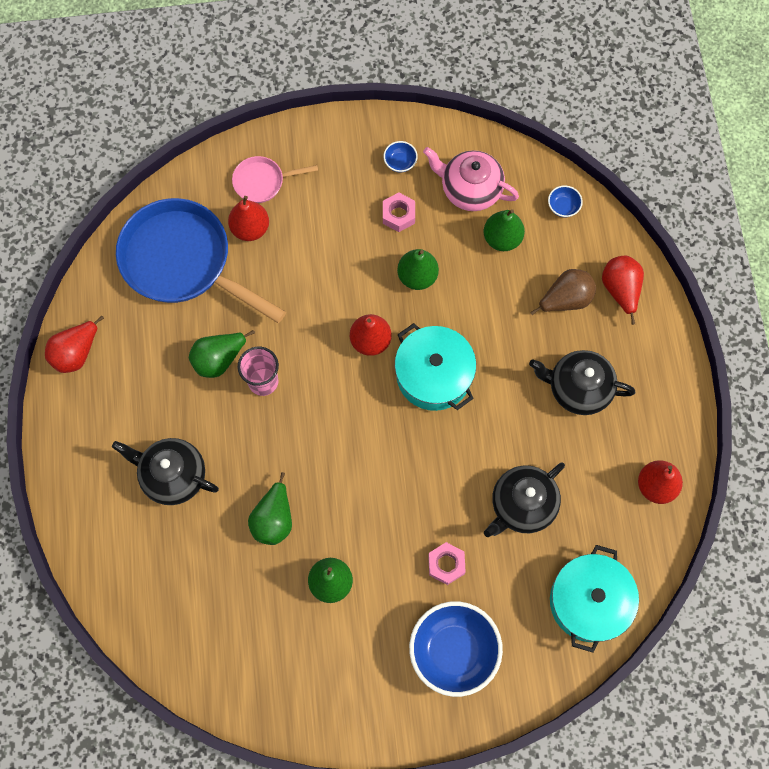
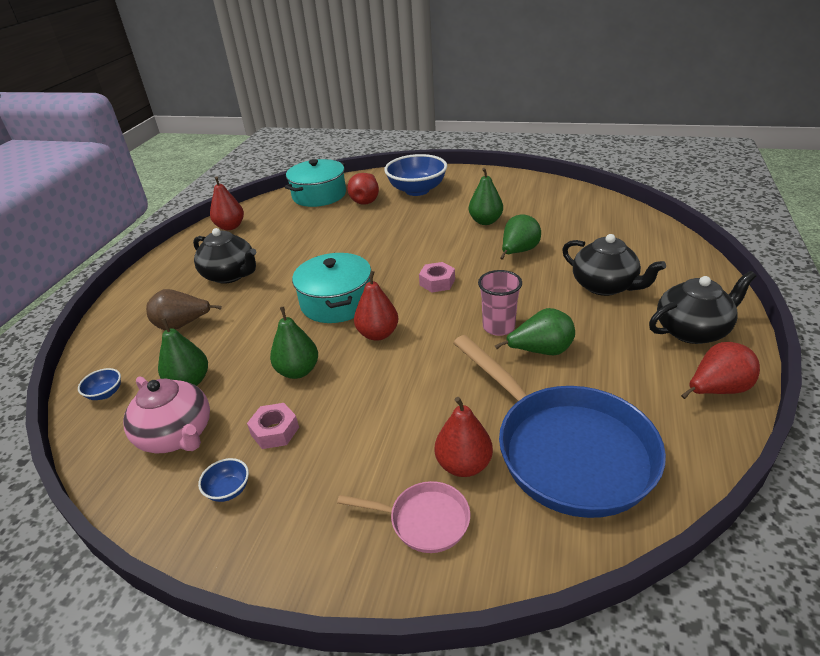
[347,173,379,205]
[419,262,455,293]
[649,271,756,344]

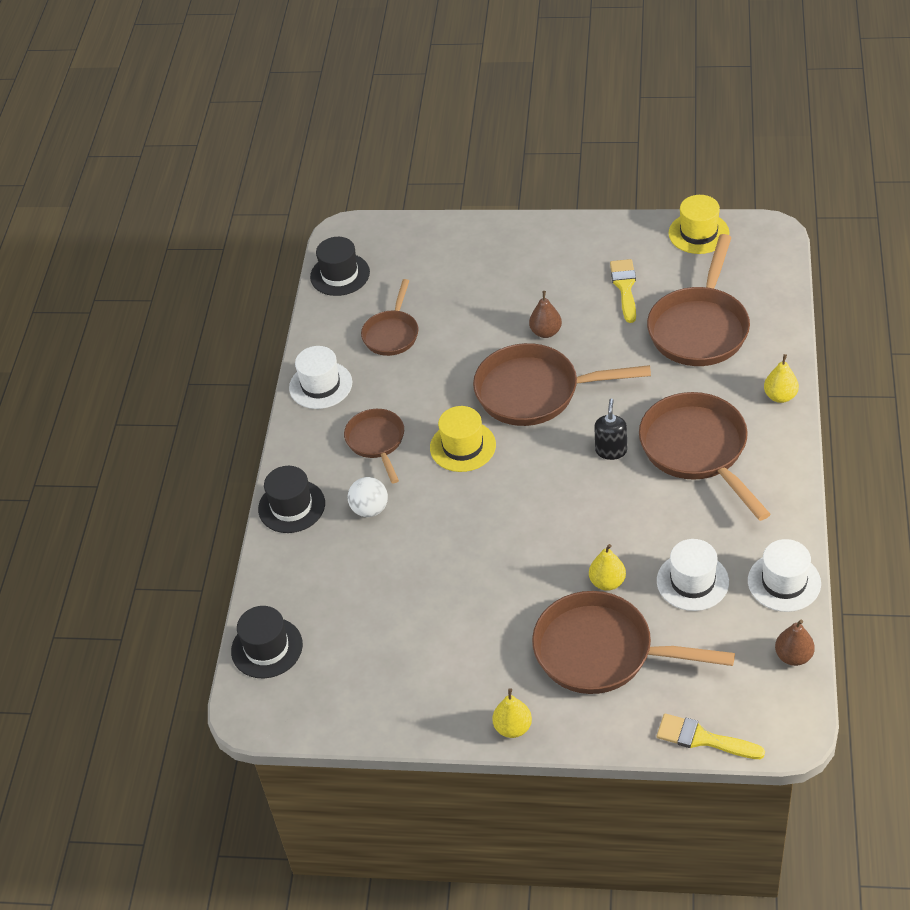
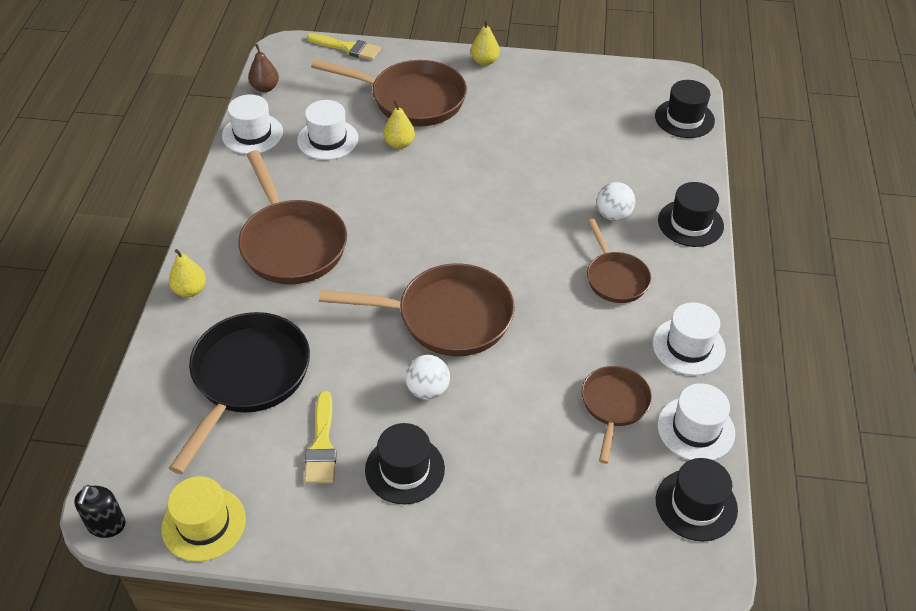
[74,485,126,538]
[169,312,310,474]
[365,423,445,504]
[405,355,450,400]
[658,383,735,460]
[430,406,496,472] (first image)

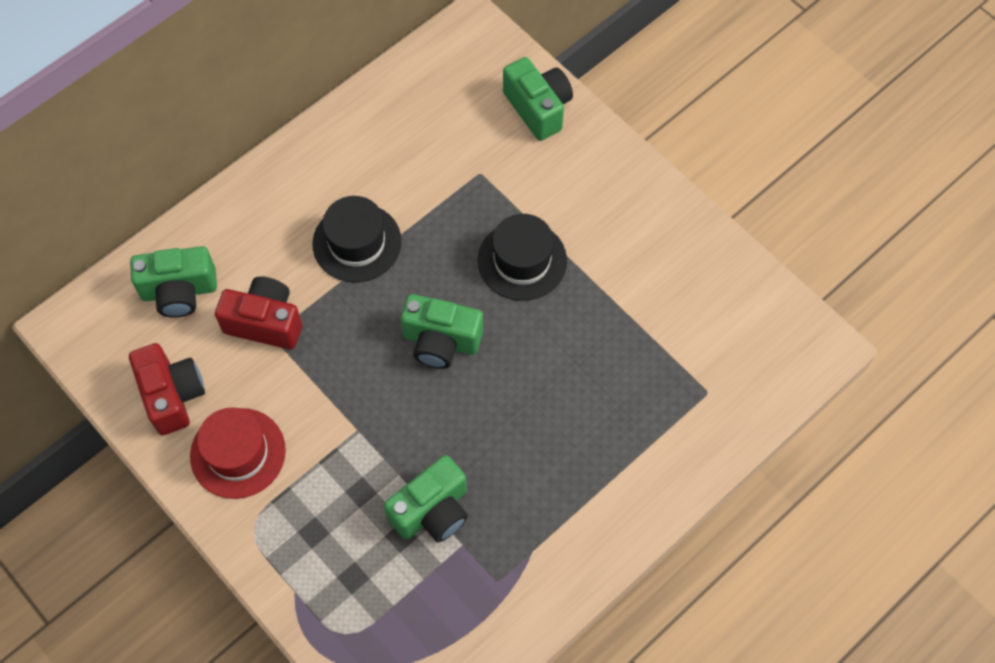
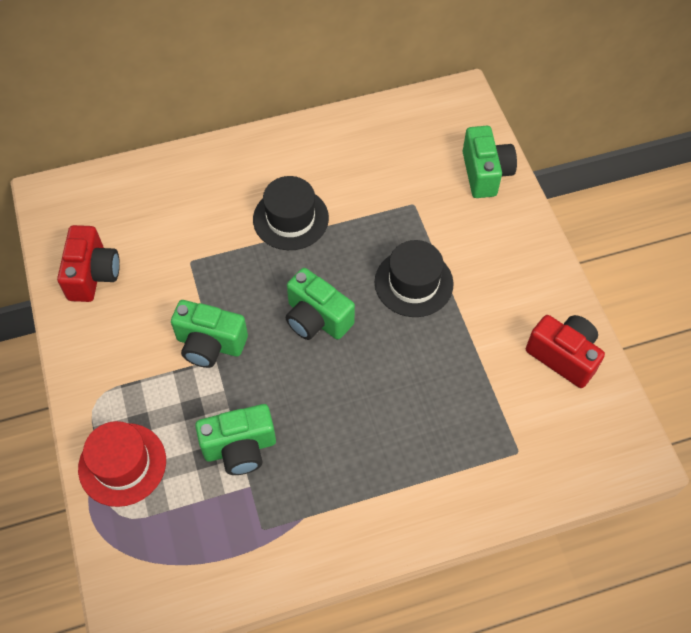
[78,421,166,507]
[171,300,248,368]
[526,315,605,388]

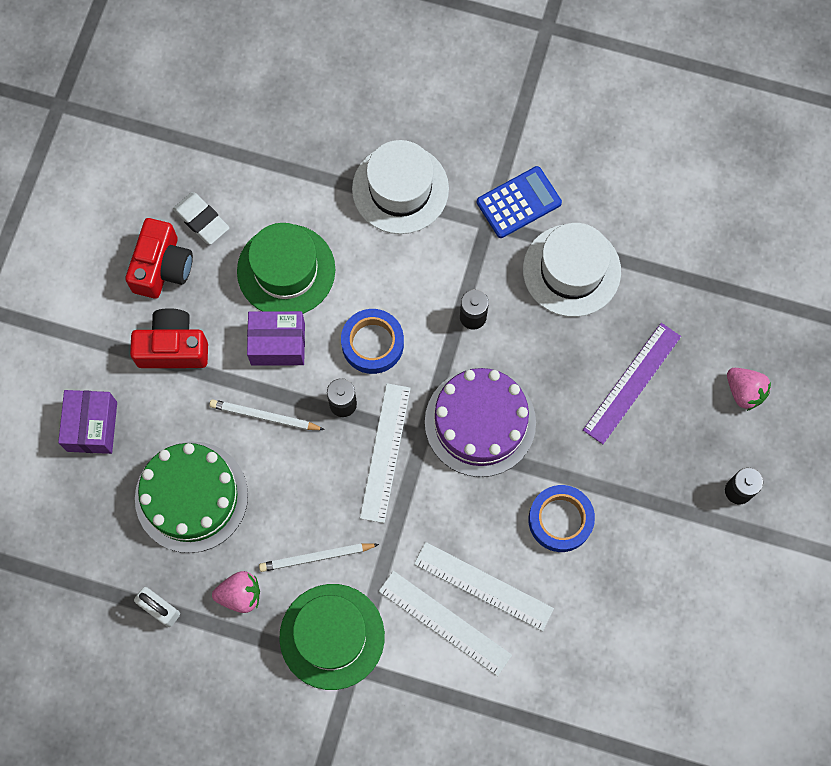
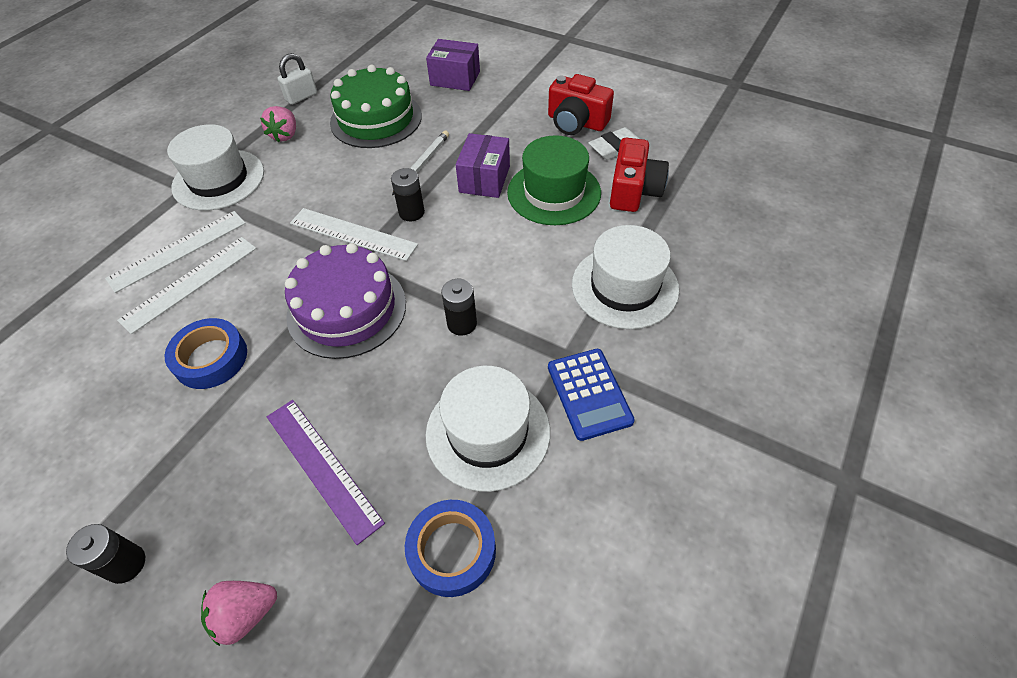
[167,124,264,211]
[405,500,496,597]
[610,138,669,212]
[259,543,379,572] (first image)

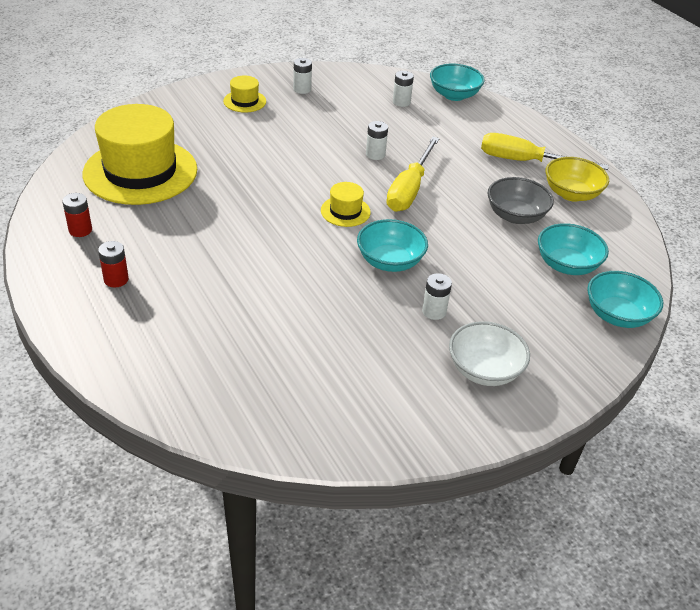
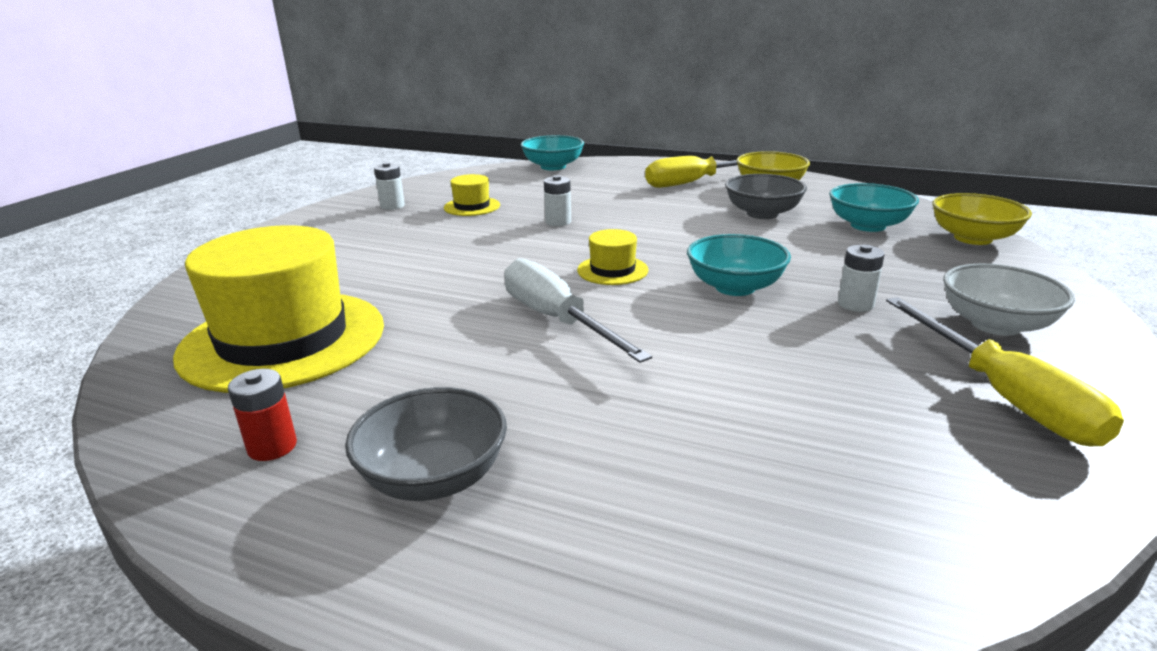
[345,387,507,501]
[444,174,500,216]
[504,258,652,363]
[886,297,1124,447]
[933,193,1032,245]
[393,71,414,107] (first image)

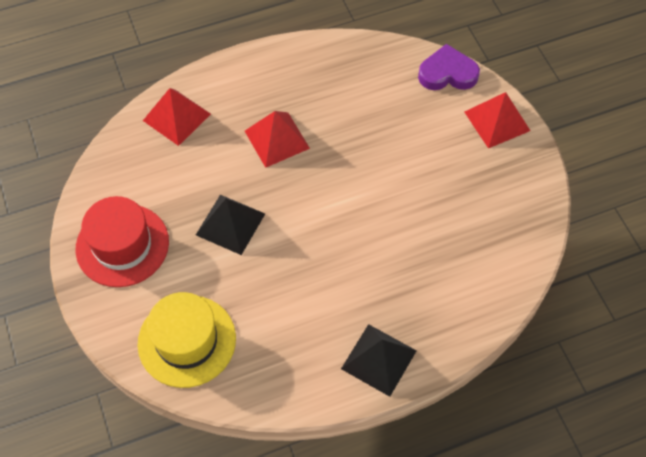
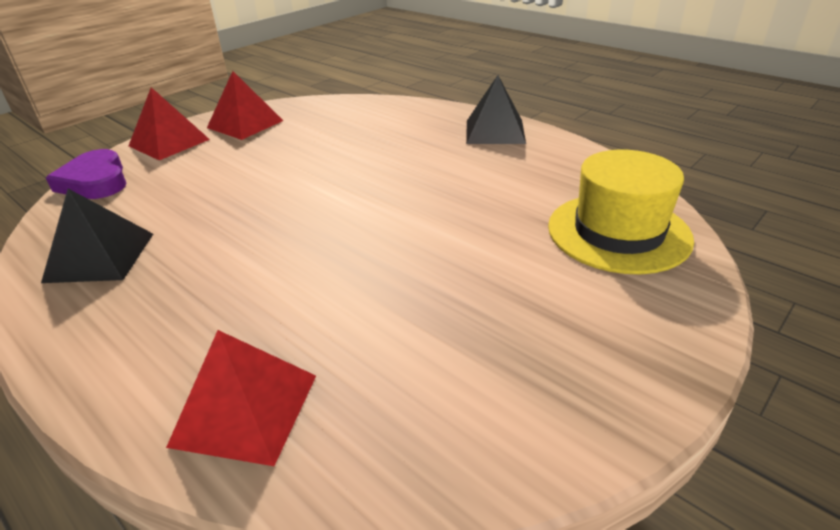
[41,189,153,283]
[207,71,283,140]
[76,196,169,287] (first image)

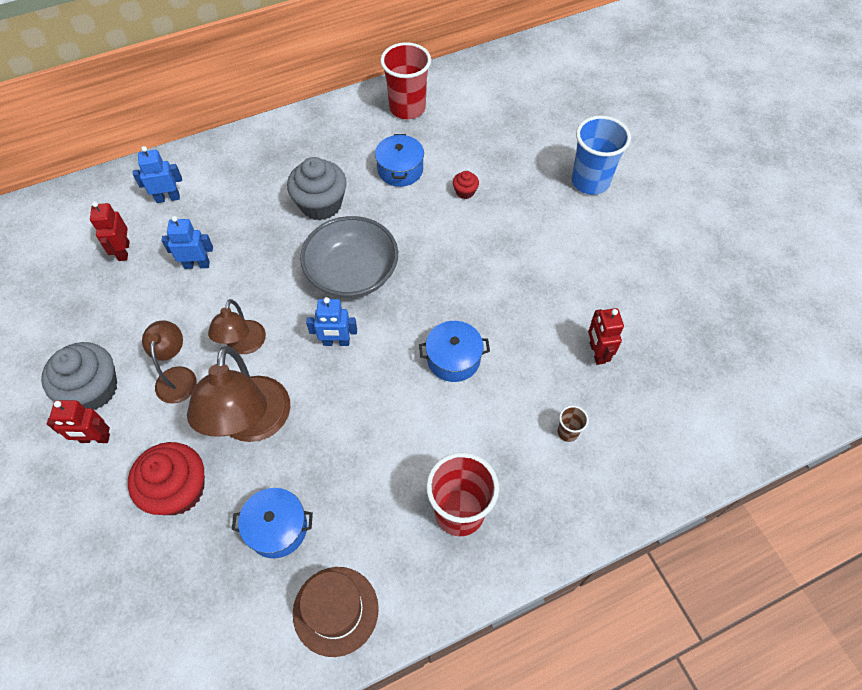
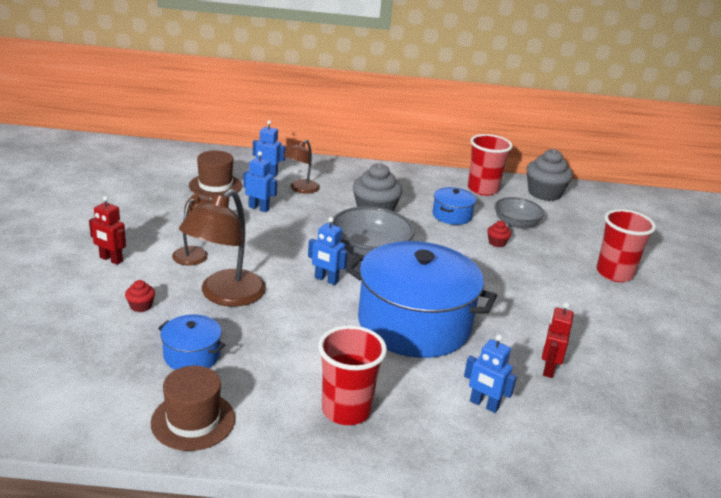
[125,280,155,312]
[189,150,242,198]
[283,140,320,194]
[346,241,497,358]
[464,334,517,413]
[494,197,544,228]
[526,149,573,201]
[597,209,656,282]

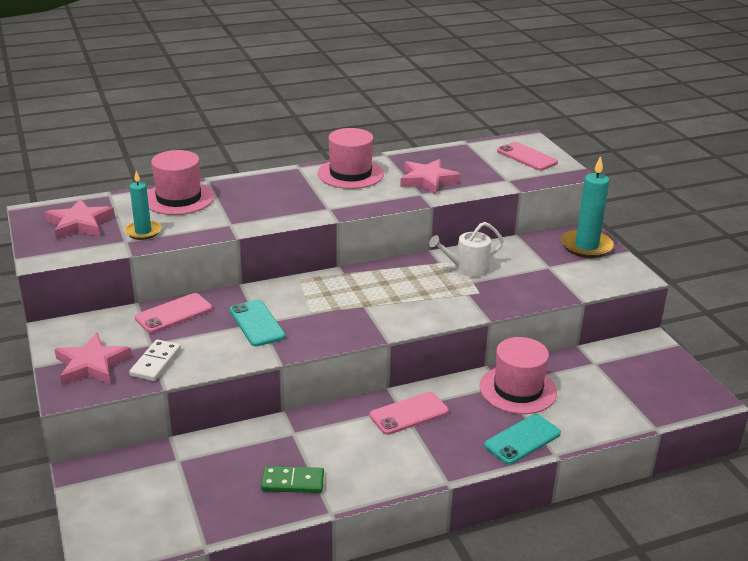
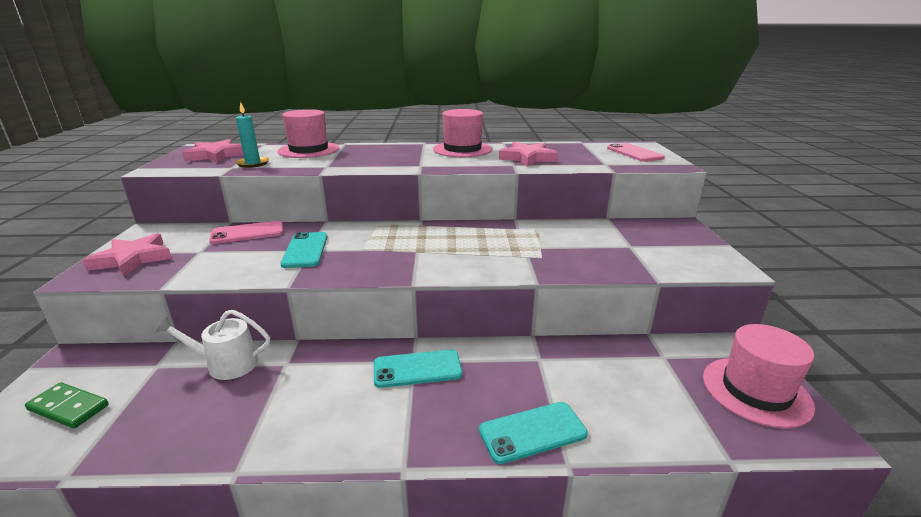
[25,382,109,428]
[155,309,270,380]
[374,349,462,388]
[703,324,815,429]
[129,339,181,381] (first image)
[561,156,614,258] (first image)

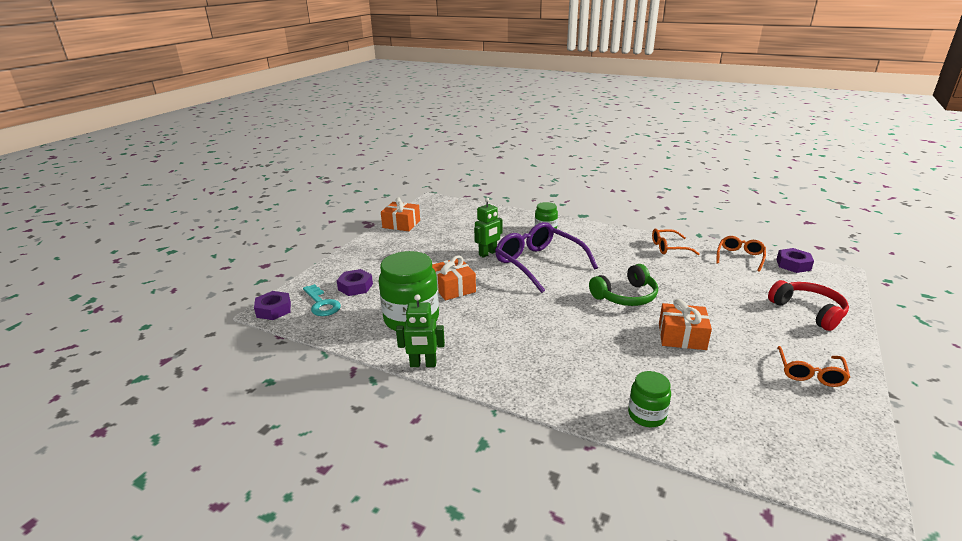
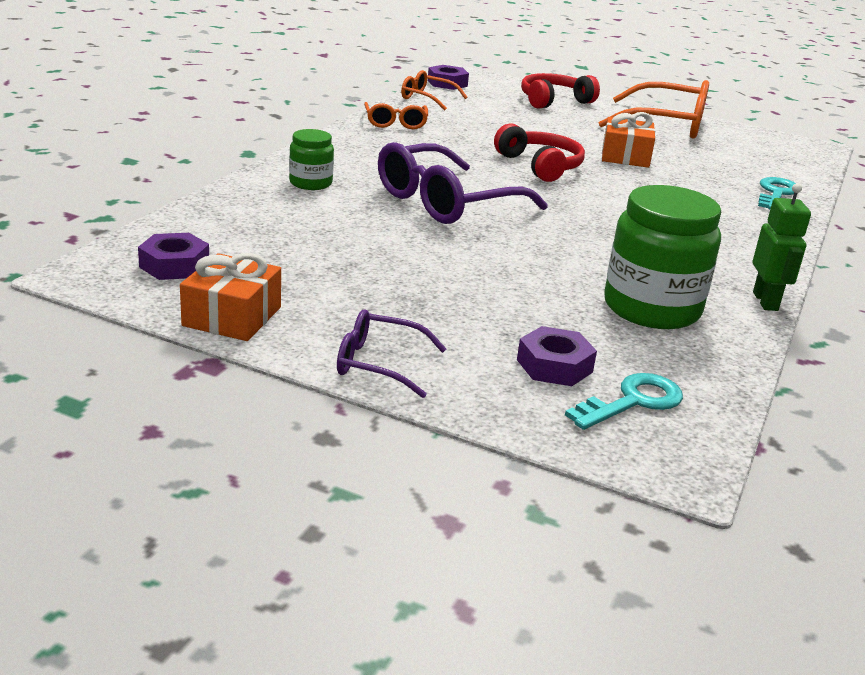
[138,233,209,280]
[337,309,446,398]
[494,123,585,182]
[599,80,709,139]
[758,177,796,209]
[432,255,476,300] (first image)
[474,197,502,258] (first image)

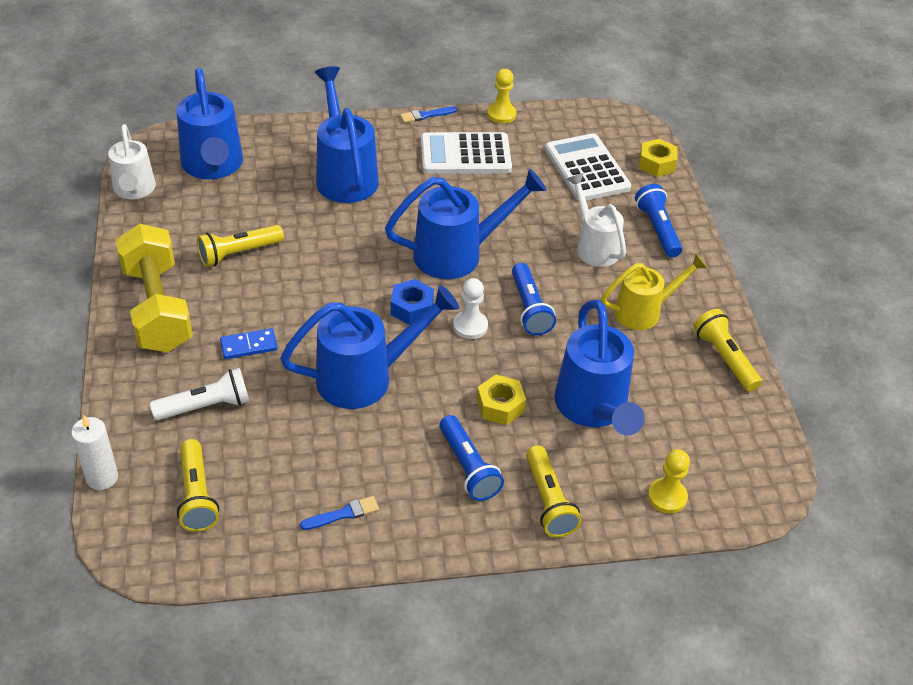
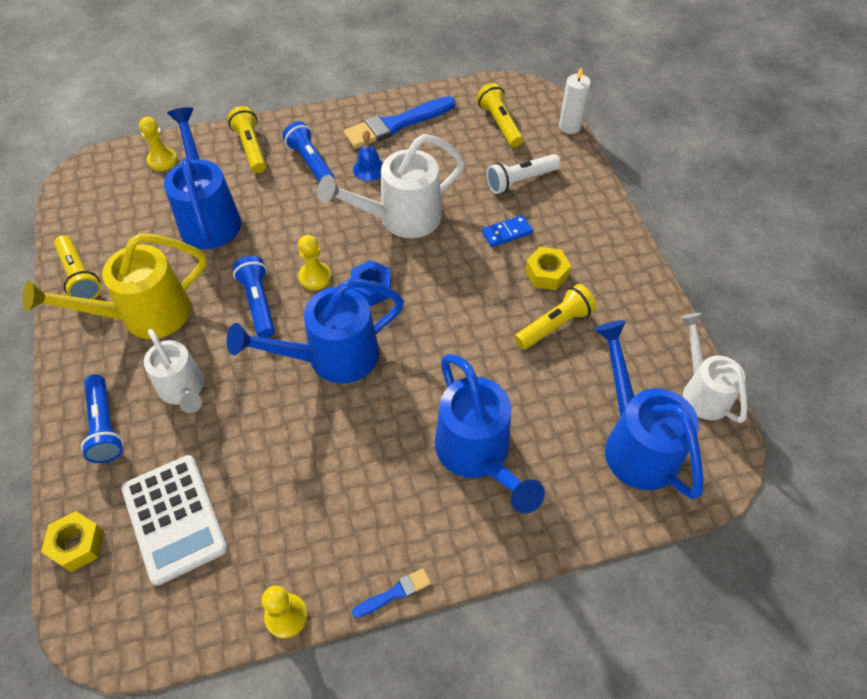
[22,233,207,339]
[298,235,331,290]
[317,134,465,238]
[343,96,455,149]
[353,130,383,181]
[525,247,571,290]
[115,223,193,352] (first image)
[421,132,512,174] (first image)

